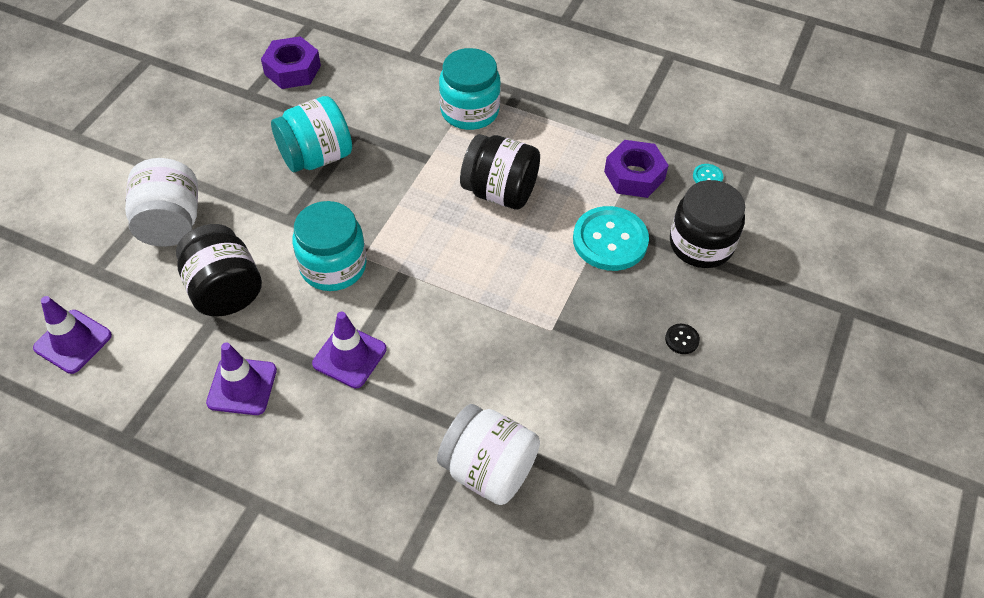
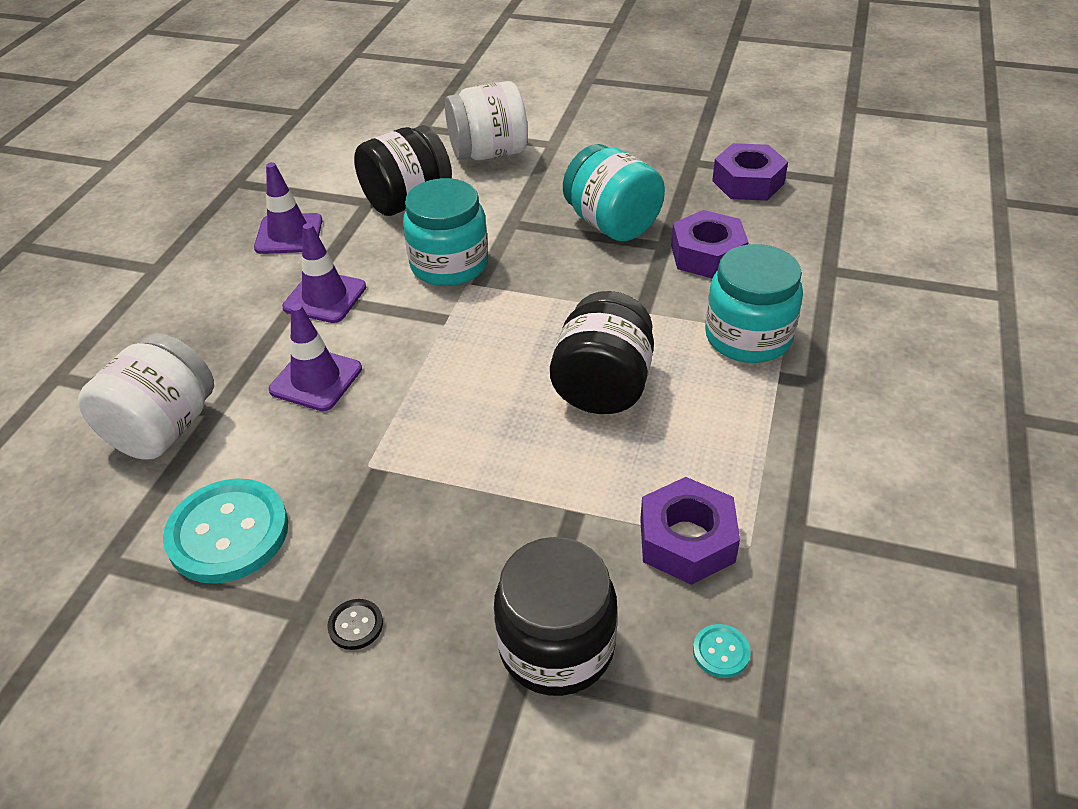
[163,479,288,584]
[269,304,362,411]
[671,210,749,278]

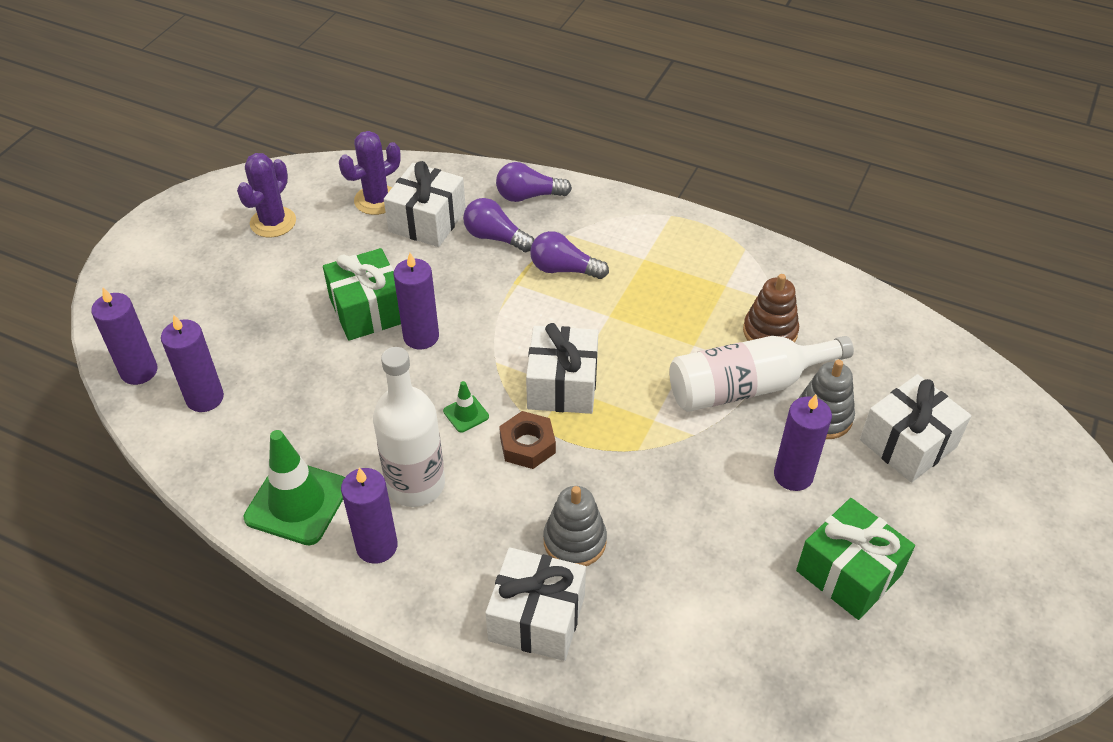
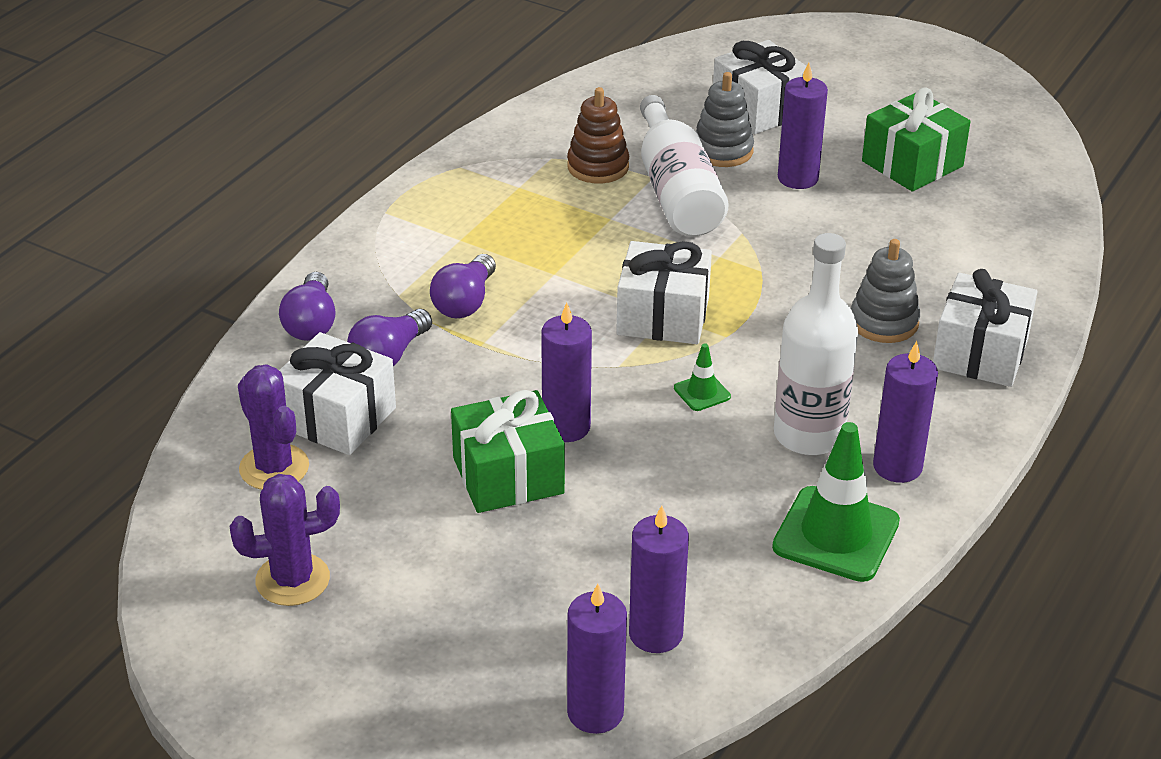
[229,474,340,606]
[499,411,556,469] (first image)

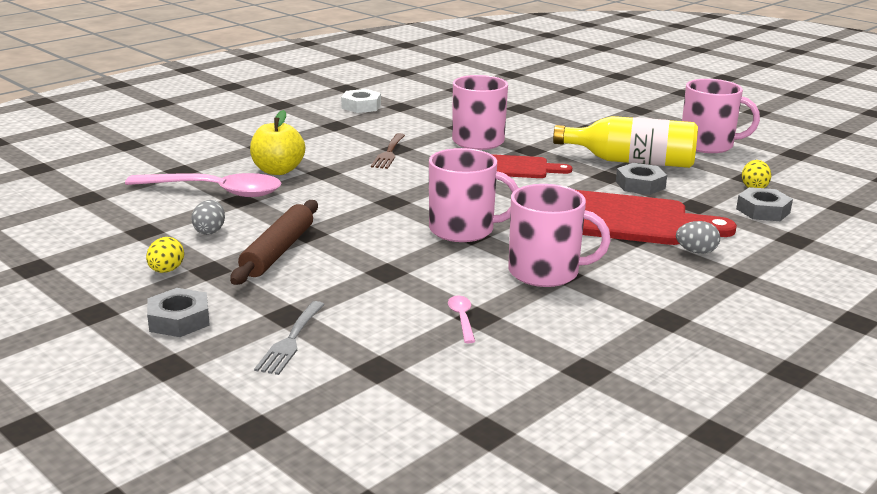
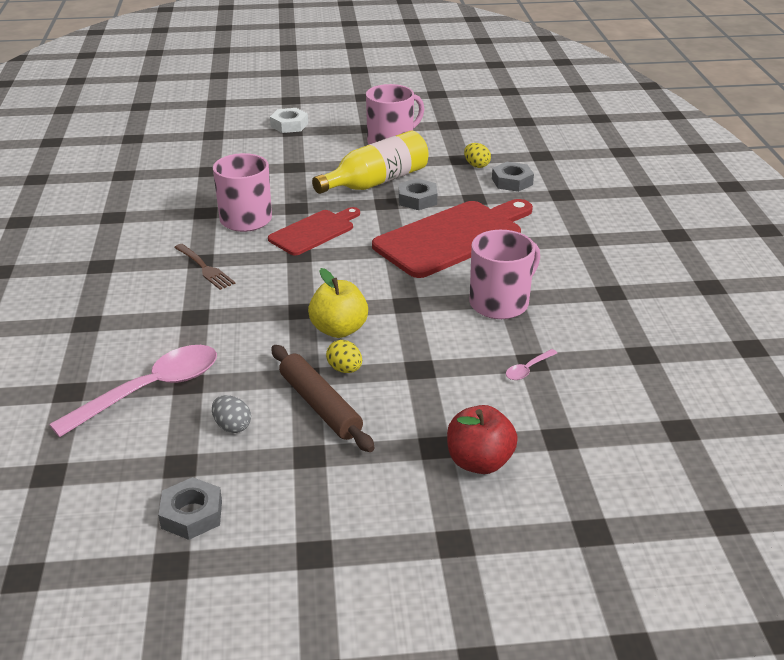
[158,477,222,540]
[270,108,308,133]
[308,268,368,338]
[326,340,362,373]
[447,405,518,474]
[506,349,557,380]
[429,148,519,242] (first image)
[676,221,720,254] (first image)

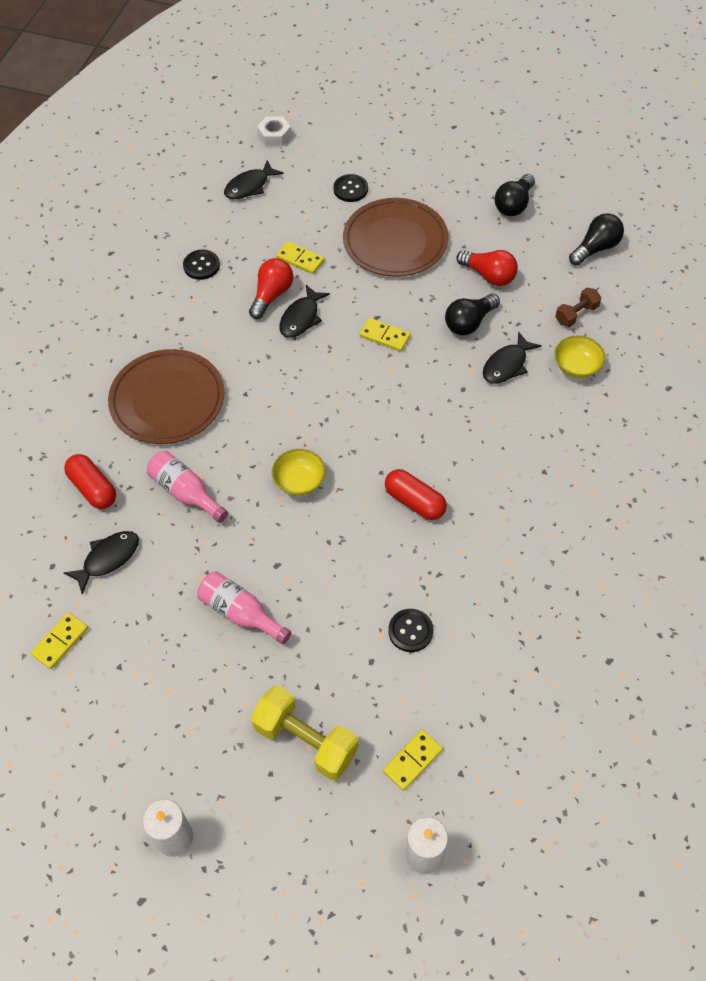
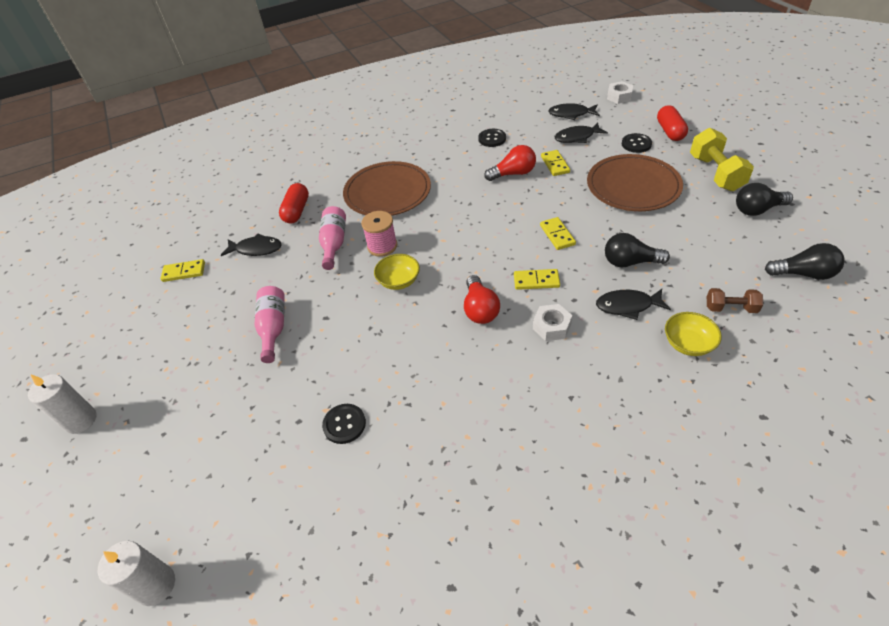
[361,211,397,257]
[464,275,500,324]
[514,269,560,290]
[533,304,572,341]
[555,122,608,143]
[657,105,688,141]
[690,128,754,191]

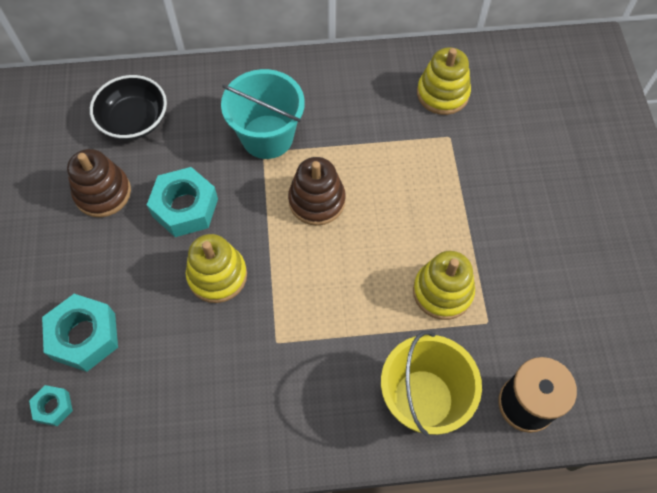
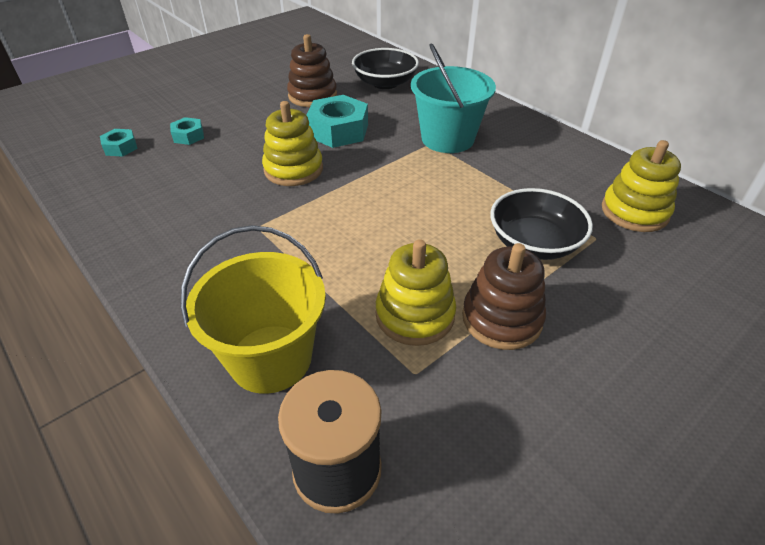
[170,117,204,145]
[462,243,546,350]
[490,188,593,260]

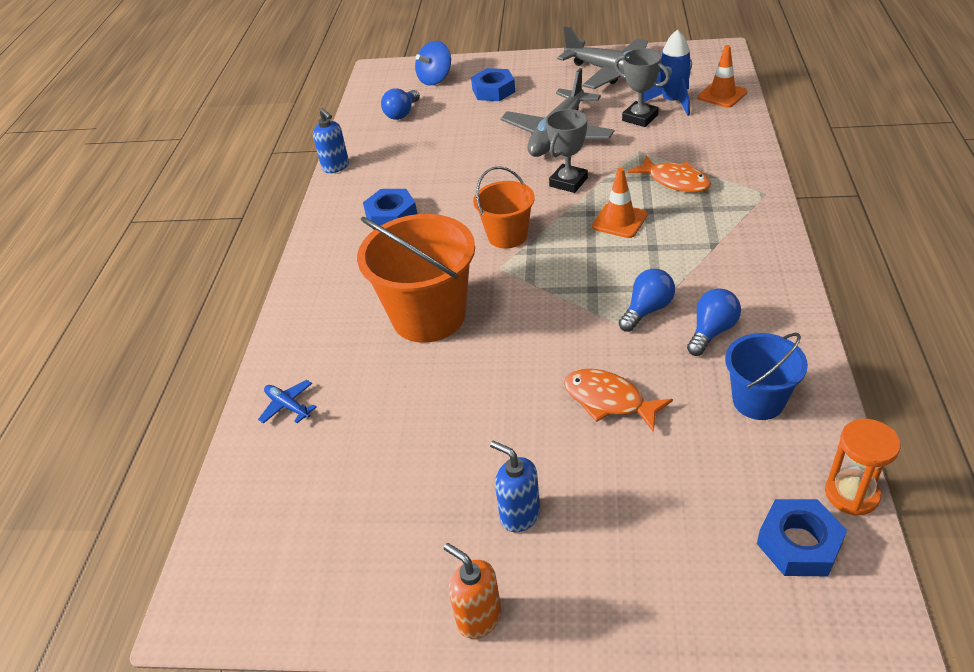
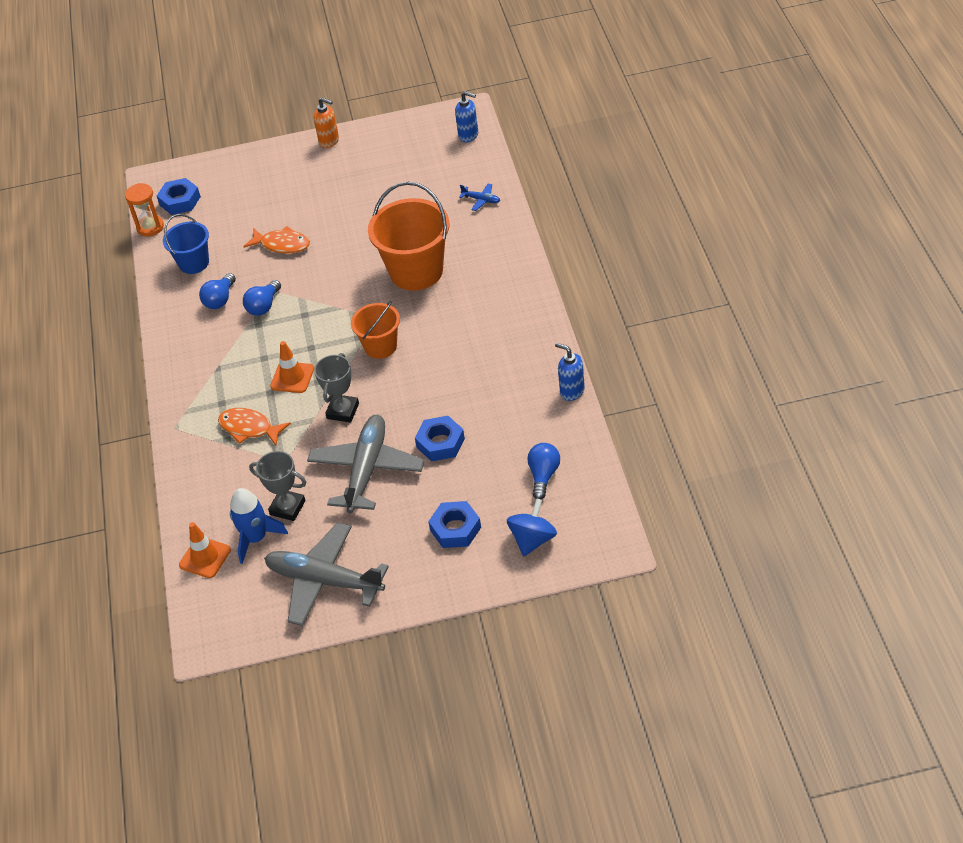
[415,416,465,462]
[455,91,478,142]

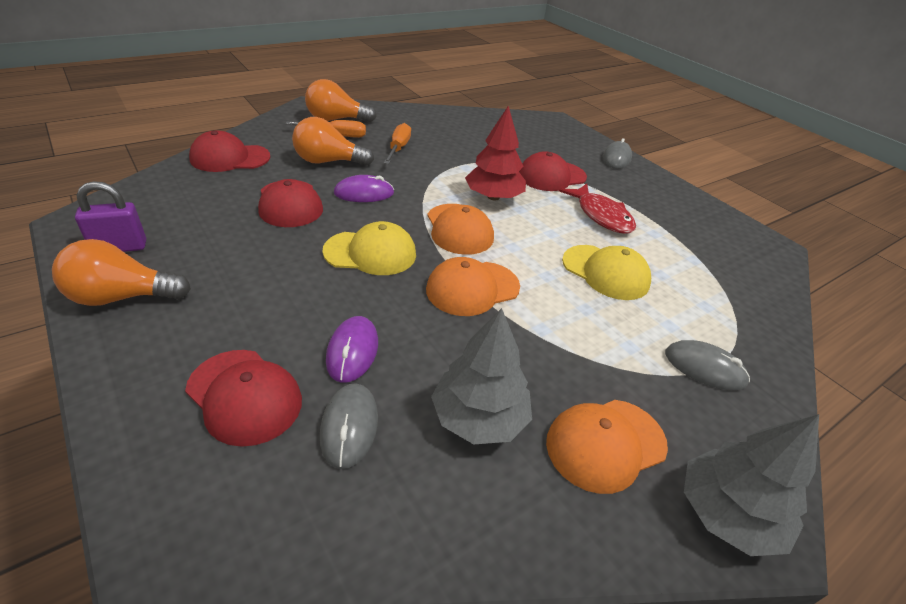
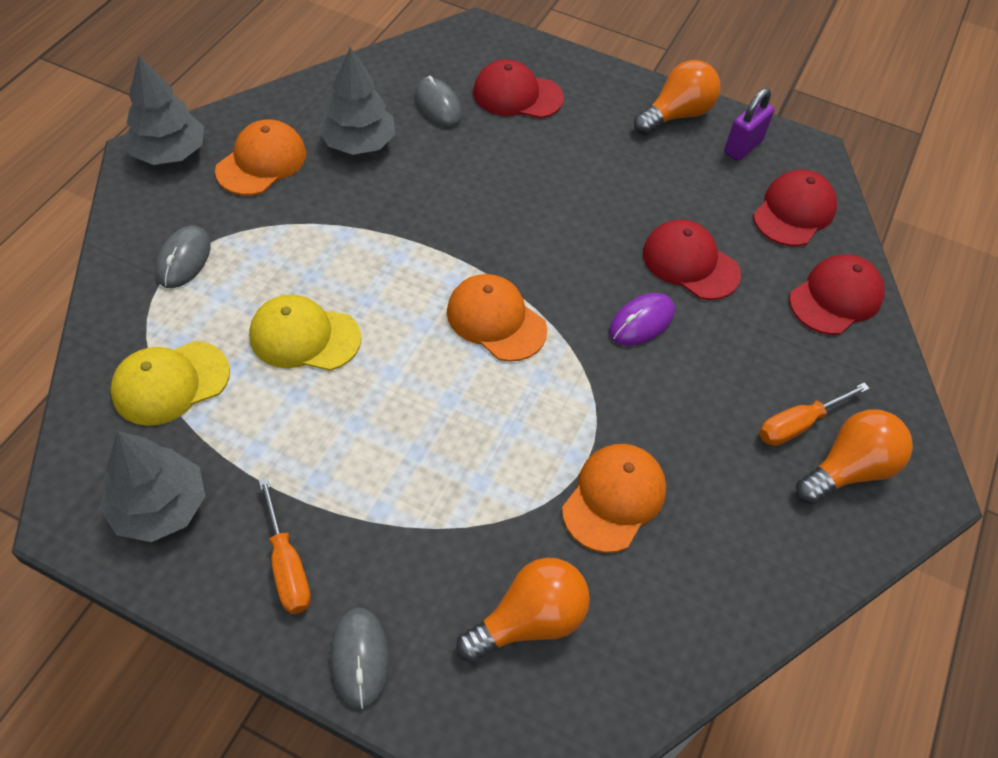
[100,431,205,542]
[110,341,230,426]
[156,225,211,288]
[259,477,311,614]
[456,558,590,663]
[562,444,666,553]
[753,170,837,246]
[326,316,378,383] (first image)
[465,106,526,201] (first image)
[559,184,636,234] (first image)

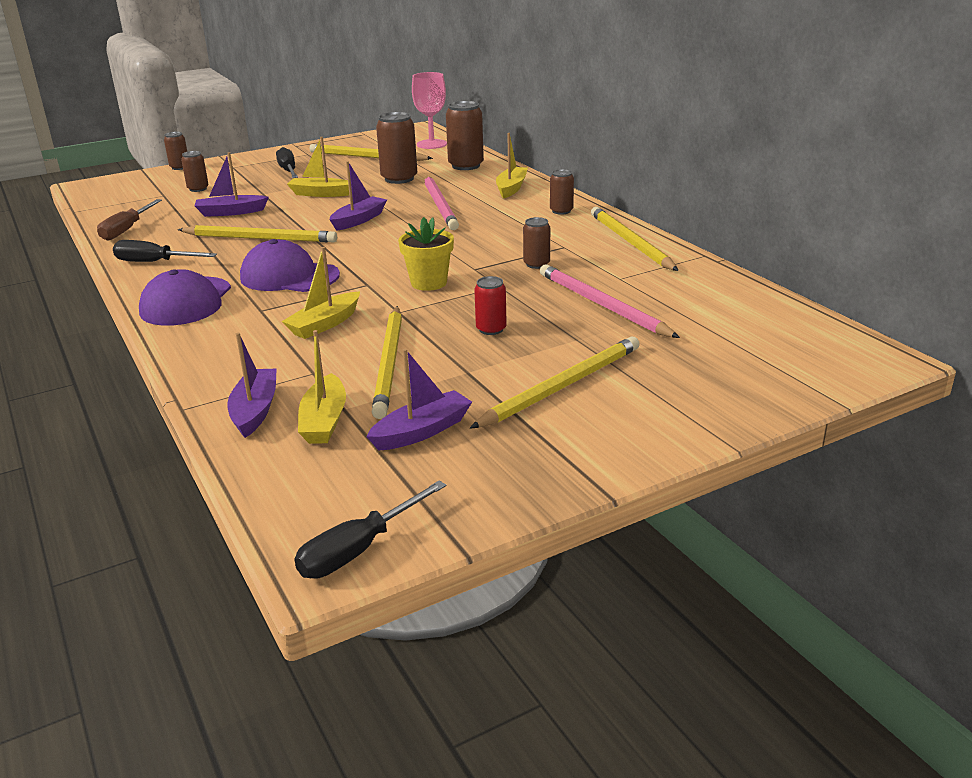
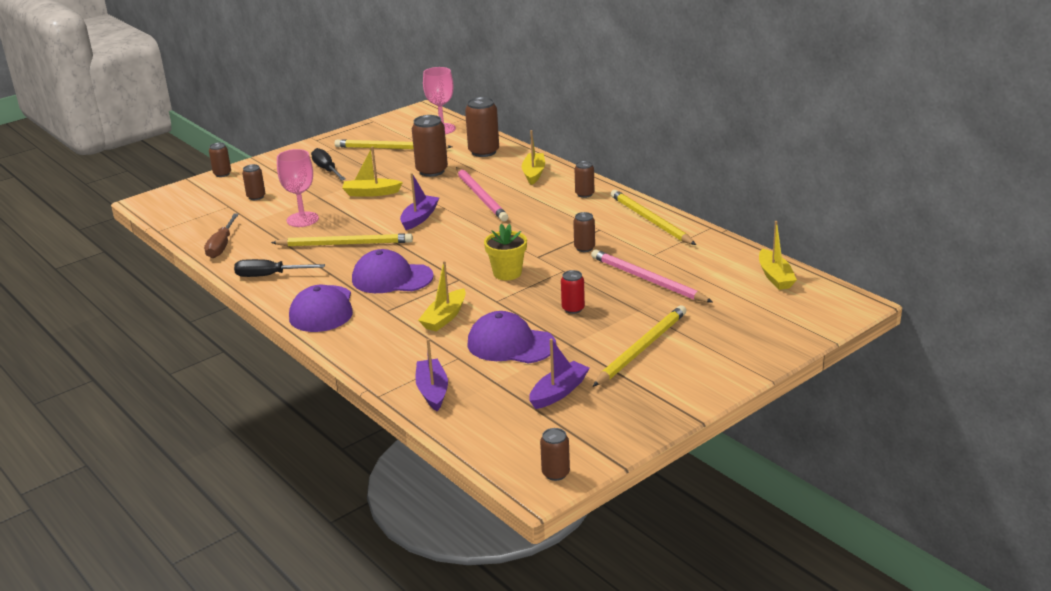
[277,149,319,227]
[468,311,556,363]
[540,428,570,481]
[759,221,797,290]

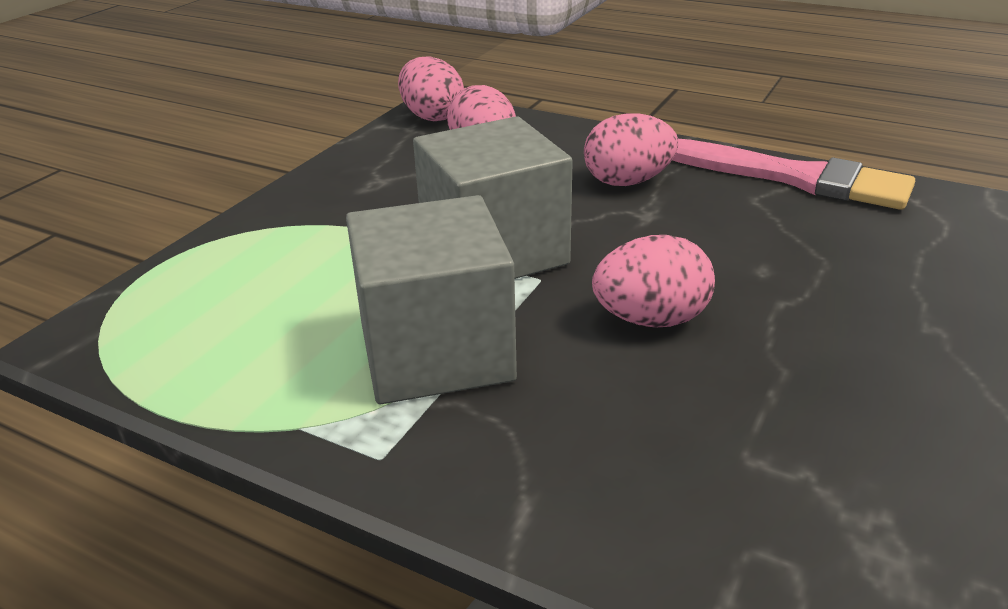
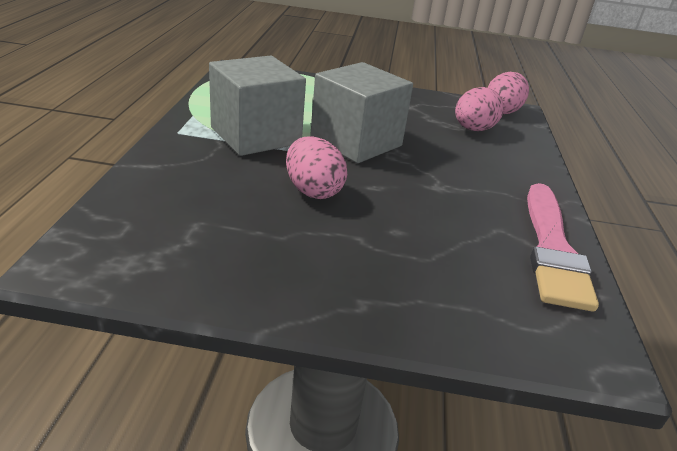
[584,113,678,186] (first image)

